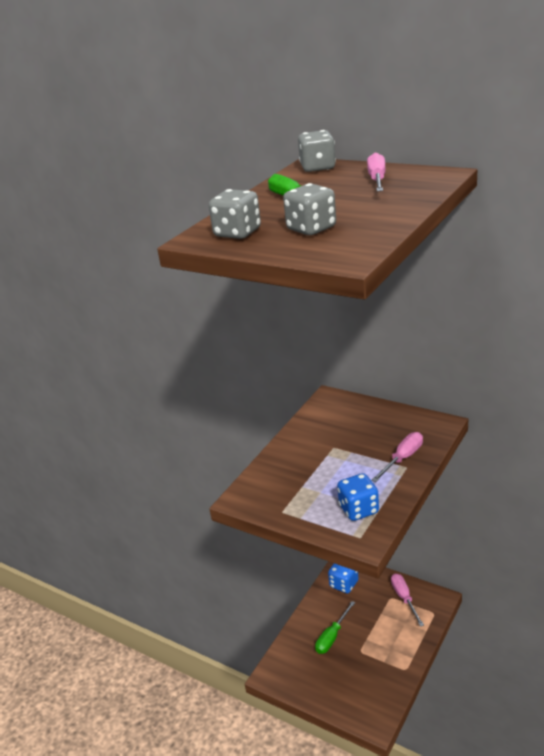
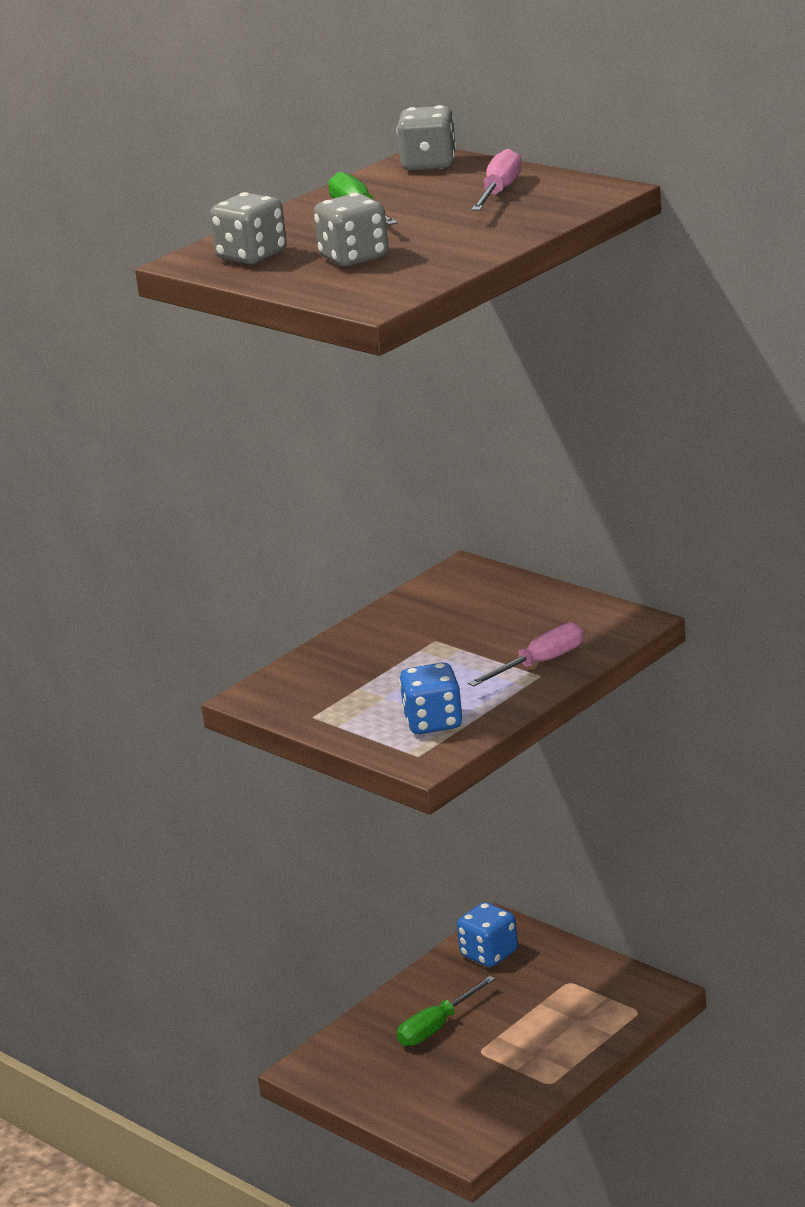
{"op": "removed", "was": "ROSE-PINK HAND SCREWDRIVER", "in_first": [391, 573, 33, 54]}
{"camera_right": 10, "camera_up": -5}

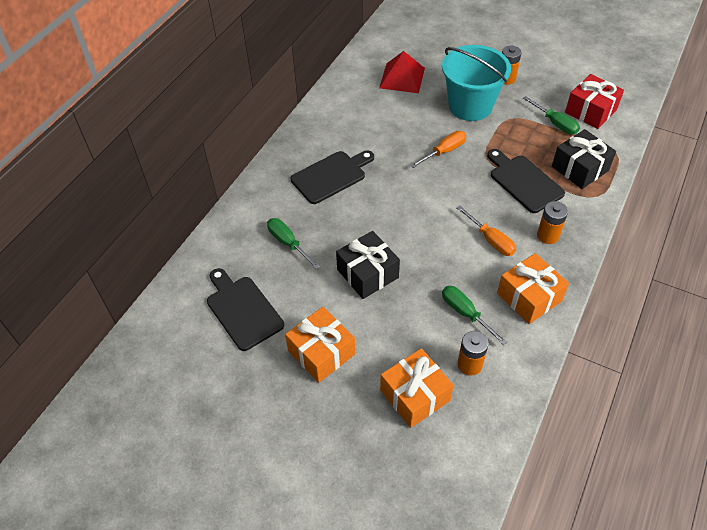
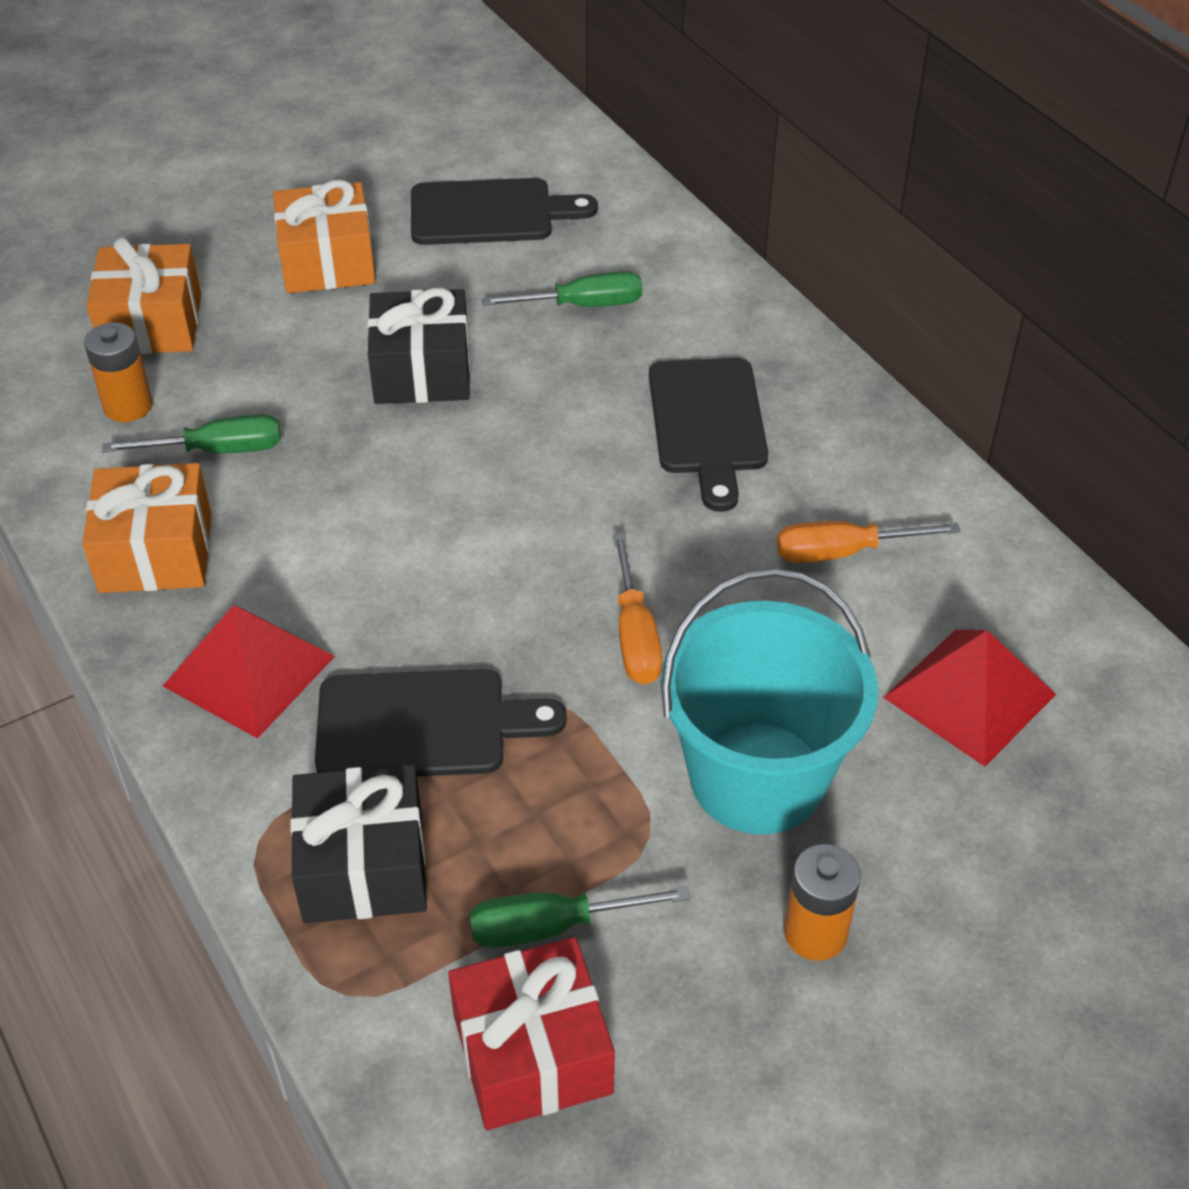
{"op": "moved", "was": "BRIGHT ORANGE HAND SCREWDRIVER", "in_first": [456, 205, 60, 51], "in_second": [777, 521, 183, 42]}
{"op": "replaced", "was": "BRIGHT ORANGE AA BATTERY", "now": "RED PYRAMID SHAPE", "in_first": [537, 201, 31, 43], "in_second": [163, 605, 172, 134]}
{"camera_right": 120, "camera_up": -5}

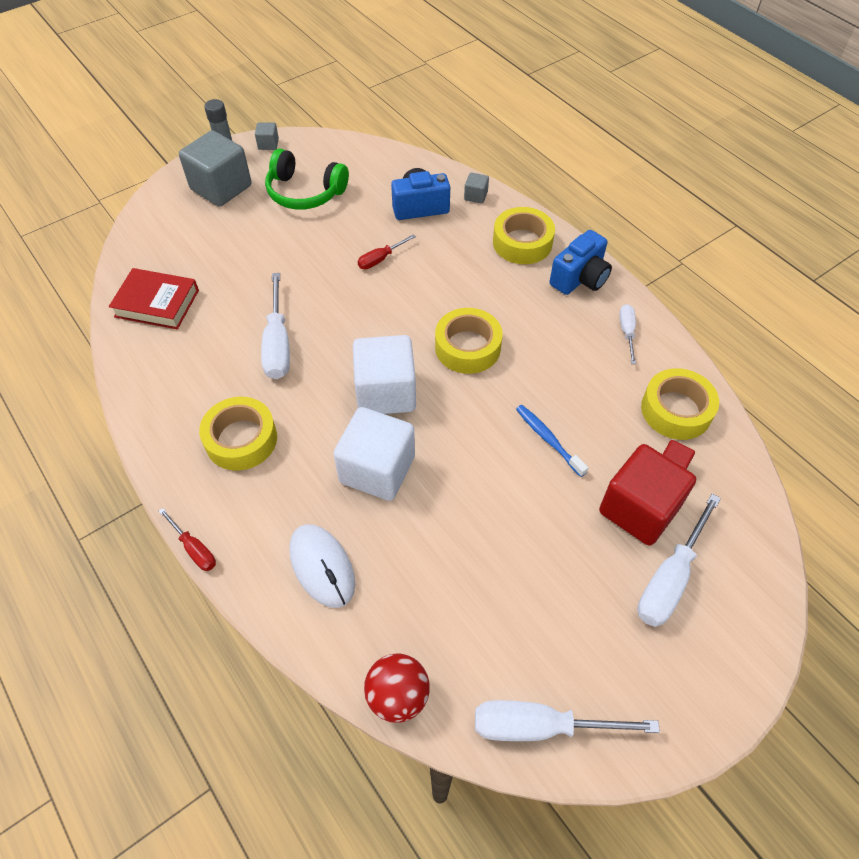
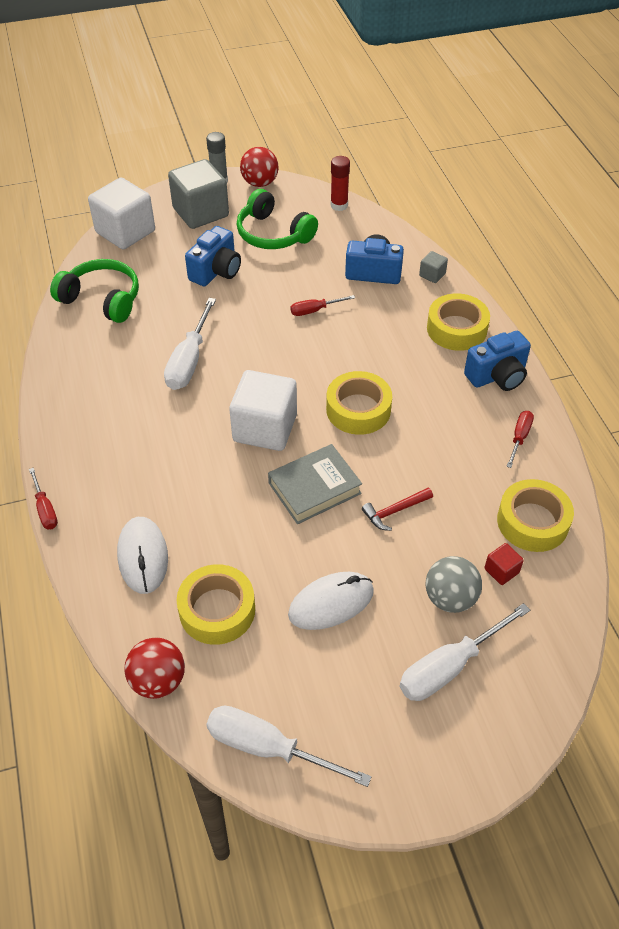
{"op": "added", "now": "ROYAL BLUE COMPACT CAMERA", "in_second": [185, 226, 56, 60]}
{"op": "added", "now": "GREY BOOK", "in_second": [268, 444, 94, 80]}
{"op": "added", "now": "SNOW-WHITE PC MOUSE", "in_second": [288, 572, 86, 58]}
{"op": "added", "now": "RED STICK OF GLUE", "in_second": [330, 156, 20, 55]}
{"op": "moved", "was": "GOLDEN ROLL OF TAPE", "in_first": [199, 397, 78, 74], "in_second": [177, 564, 78, 81]}
{"op": "moved", "was": "SNOW-WHITE BLOCK", "in_first": [333, 407, 82, 94], "in_second": [88, 178, 67, 72]}
{"op": "replaced", "was": "RED BOOK", "now": "GREEN HEADSET", "in_first": [109, 268, 90, 61], "in_second": [50, 259, 89, 64]}
{"op": "replaced", "was": "GREY BLOCK", "now": "RED PLAY BALL", "in_first": [255, 123, 24, 27], "in_second": [240, 147, 39, 40]}
{"op": "replaced", "was": "ROYAL BLUE DENTAL BRUSH", "now": "RED CLAW HAMMER", "in_first": [516, 405, 72, 72], "in_second": [362, 488, 71, 43]}
{"op": "replaced", "was": "RED BLOCK", "now": "GREY PLAY BALL", "in_first": [599, 444, 97, 102], "in_second": [426, 556, 56, 57]}
{"op": "recoloured", "was": "SNOW-WHITE HAND SCREWDRIVER", "now": "RED HAND SCREWDRIVER", "in_first": [619, 304, 17, 60], "in_second": [506, 411, 28, 57]}
{"camera_right": 20, "camera_up": -5}

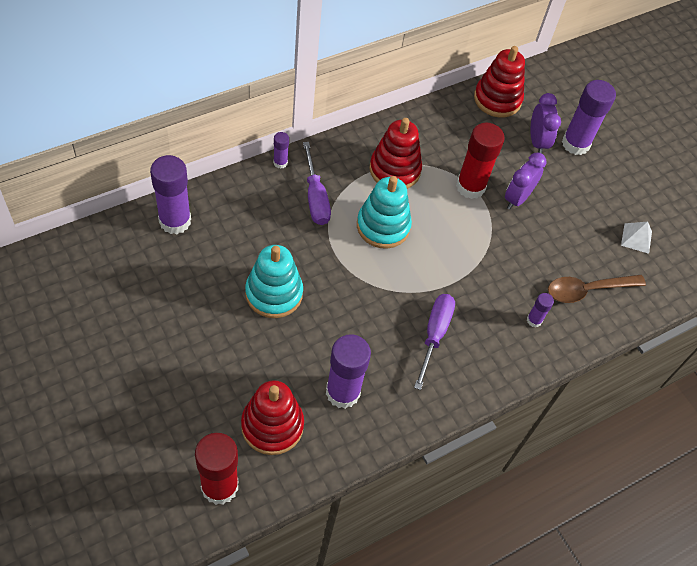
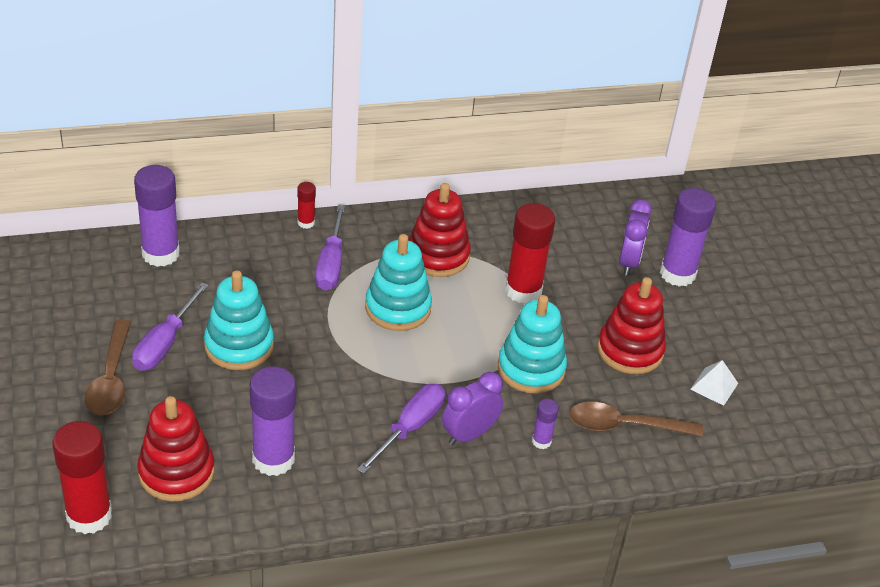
{"op": "added", "now": "BROWN TABLESPOON", "in_second": [85, 319, 46, 97]}
{"op": "added", "now": "PURPLE HAND SCREWDRIVER", "in_second": [132, 282, 77, 89]}
{"op": "added", "now": "AQUA STACKING RINGS", "in_second": [498, 295, 69, 99]}
{"op": "moved", "was": "RED STACKING RINGS", "in_first": [474, 46, 51, 72], "in_second": [597, 277, 69, 97]}
{"op": "moved", "was": "PURPLE CLOCK", "in_first": [505, 153, 42, 57], "in_second": [442, 372, 61, 73]}
{"op": "recoloured", "was": "PURPLE STICK OF GLUE", "now": "RED STICK OF GLUE", "in_first": [273, 132, 16, 37], "in_second": [297, 182, 19, 47]}
{"camera_right": 20, "camera_up": -15}

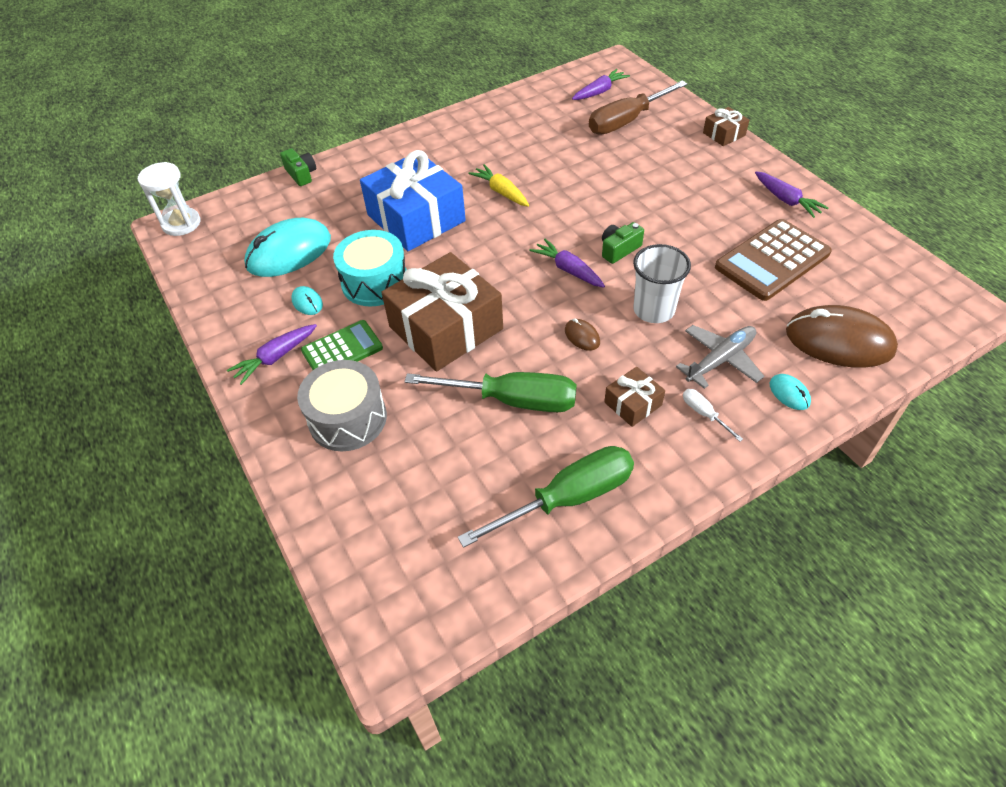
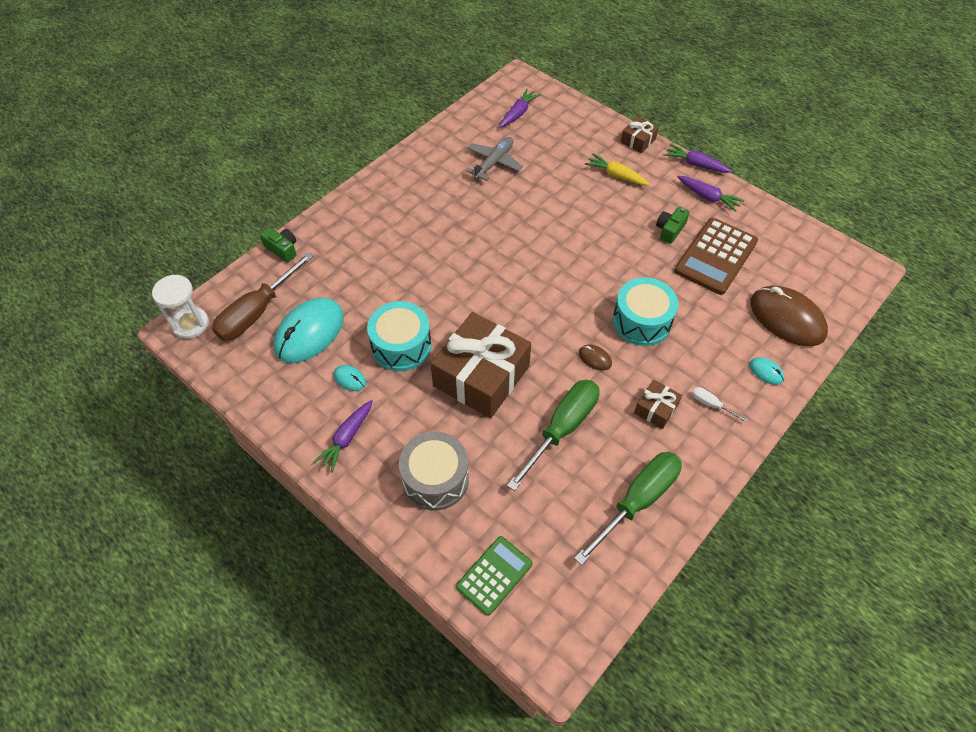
{"op": "removed", "was": "ROYAL BLUE GIFT", "in_first": [360, 150, 106, 101]}
{"op": "moved", "was": "GREEN ADDING MACHINE", "in_first": [301, 320, 82, 50], "in_second": [456, 536, 77, 80]}
{"op": "moved", "was": "GOLDEN ROOT VEGETABLE", "in_first": [468, 164, 61, 43], "in_second": [585, 154, 65, 32]}
{"op": "moved", "was": "PURPLE ROOT VEGETABLE", "in_first": [529, 239, 76, 49], "in_second": [664, 144, 68, 29]}
{"op": "moved", "was": "BROWN HAND SCREWDRIVER", "in_first": [589, 81, 99, 54], "in_second": [212, 252, 102, 89]}
{"op": "moved", "was": "GREEN COMPACT CAMERA", "in_first": [602, 222, 42, 42], "in_second": [656, 206, 34, 38]}
{"op": "moved", "was": "GREY AEROPLANE", "in_first": [676, 325, 88, 64], "in_second": [466, 137, 57, 44]}
{"op": "replaced", "was": "SNOW-WHITE CUP", "now": "AQUA SNARE DRUM", "in_first": [633, 244, 58, 79], "in_second": [613, 277, 65, 69]}
{"op": "turned", "was": "GREEN HAND SCREWDRIVER", "in_first": [404, 372, 173, 40], "in_second": [507, 380, 93, 111], "clockwise": -45}
{"op": "turned", "was": "BROWN PC MOUSE", "in_first": [786, 305, 112, 63], "in_second": [750, 285, 78, 61], "clockwise": 45}
{"camera_right": -20, "camera_up": 5}

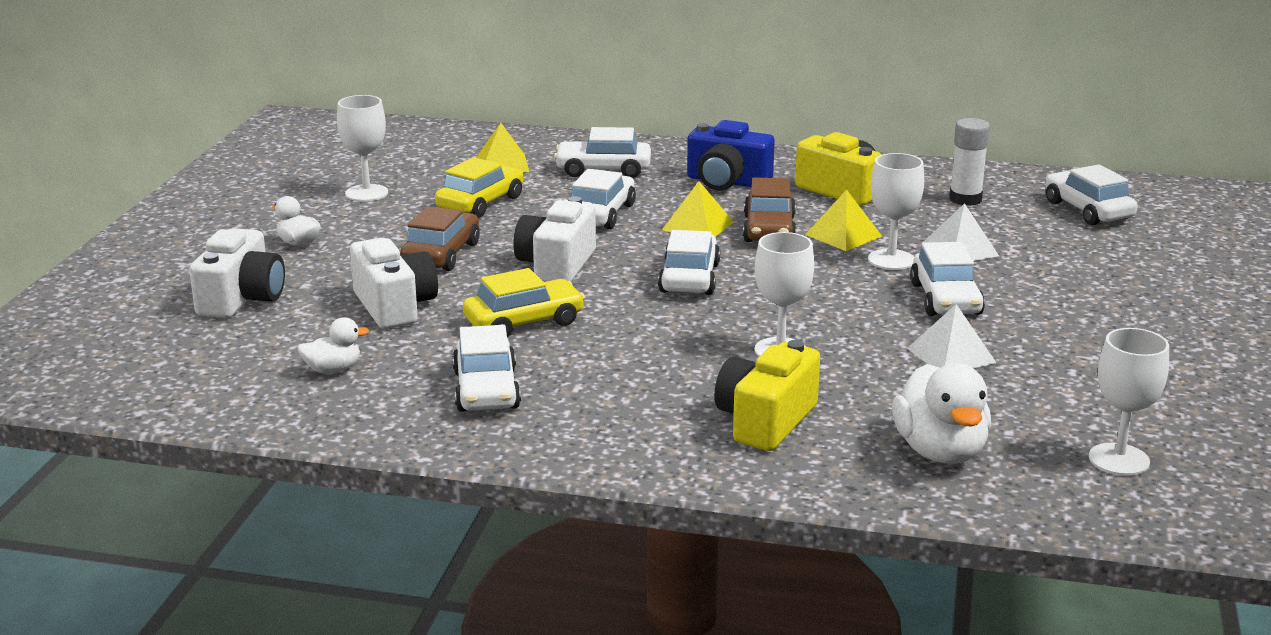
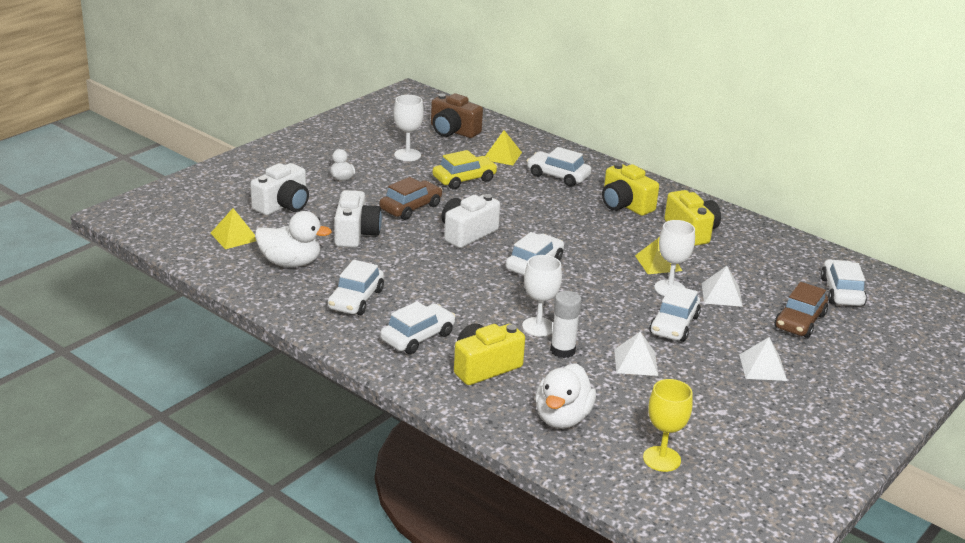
{"op": "removed", "was": "GOLDEN AUTOMOBILE", "in_first": [463, 268, 122, 69]}
{"op": "added", "now": "BROWN COMPACT CAMERA", "in_second": [431, 93, 52, 45]}
{"op": "added", "now": "SNOW-WHITE PYRAMID SHAPE", "in_second": [739, 337, 48, 44]}
{"op": "moved", "was": "SNOW-WHITE AUTOMOBILE", "in_first": [571, 169, 65, 60], "in_second": [380, 301, 76, 53]}
{"op": "moved", "was": "GOLDEN PYRAMID SHAPE", "in_first": [662, 181, 72, 56], "in_second": [210, 208, 46, 41]}
{"op": "moved", "was": "BROWN AUTOMOBILE", "in_first": [743, 177, 54, 65], "in_second": [775, 282, 53, 56]}
{"op": "moved", "was": "SNOW-WHITE STICK OF GLUE", "in_first": [949, 118, 41, 88], "in_second": [550, 291, 32, 67]}
{"op": "recoloured", "was": "ROYAL BLUE COMPACT CAMERA", "now": "GOLDEN COMPACT CAMERA", "in_first": [687, 120, 88, 70], "in_second": [602, 163, 57, 53]}
{"op": "recoloured", "was": "SNOW-WHITE CHALICE", "now": "GOLDEN CHALICE", "in_first": [1089, 328, 80, 148], "in_second": [643, 379, 50, 93]}
{"op": "resized", "was": "SNOW-WHITE DUCK", "in_first": [297, 317, 73, 57], "in_second": [255, 211, 77, 56], "ratio": 1.85}
{"camera_right": 25, "camera_up": 5}

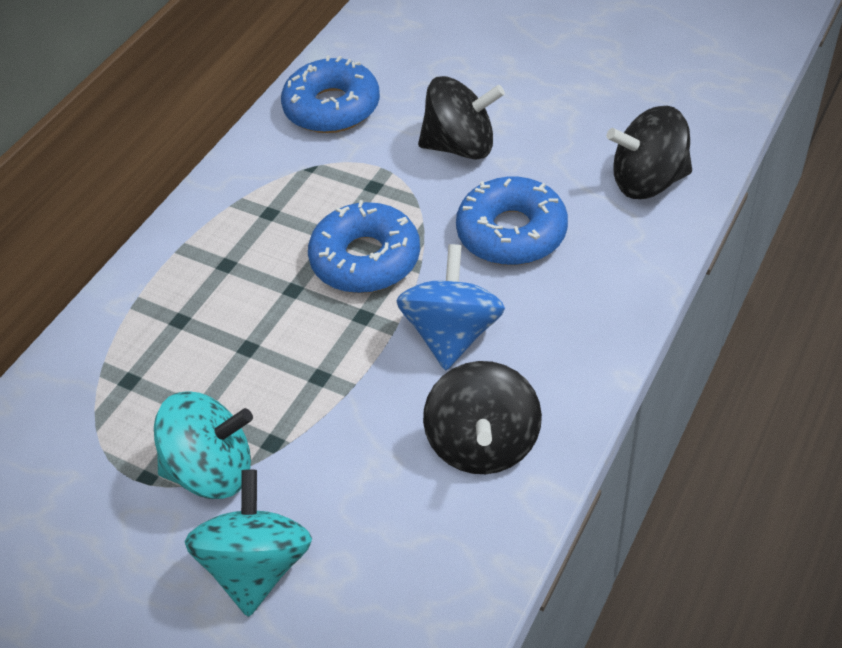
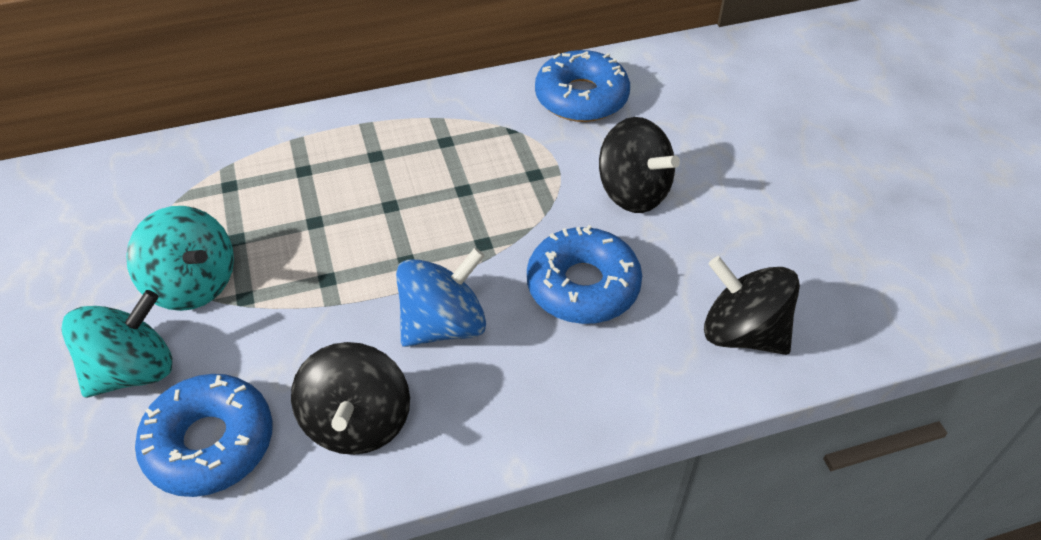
{"op": "moved", "was": "ROYAL BLUE GLAZED DONUT", "in_first": [308, 200, 112, 93], "in_second": [135, 374, 138, 123]}
{"op": "turned", "was": "EBONY WHIRLIGIG", "in_first": [423, 361, 119, 113], "in_second": [291, 342, 119, 113], "clockwise": -45}
{"camera_right": 40, "camera_up": 0}

